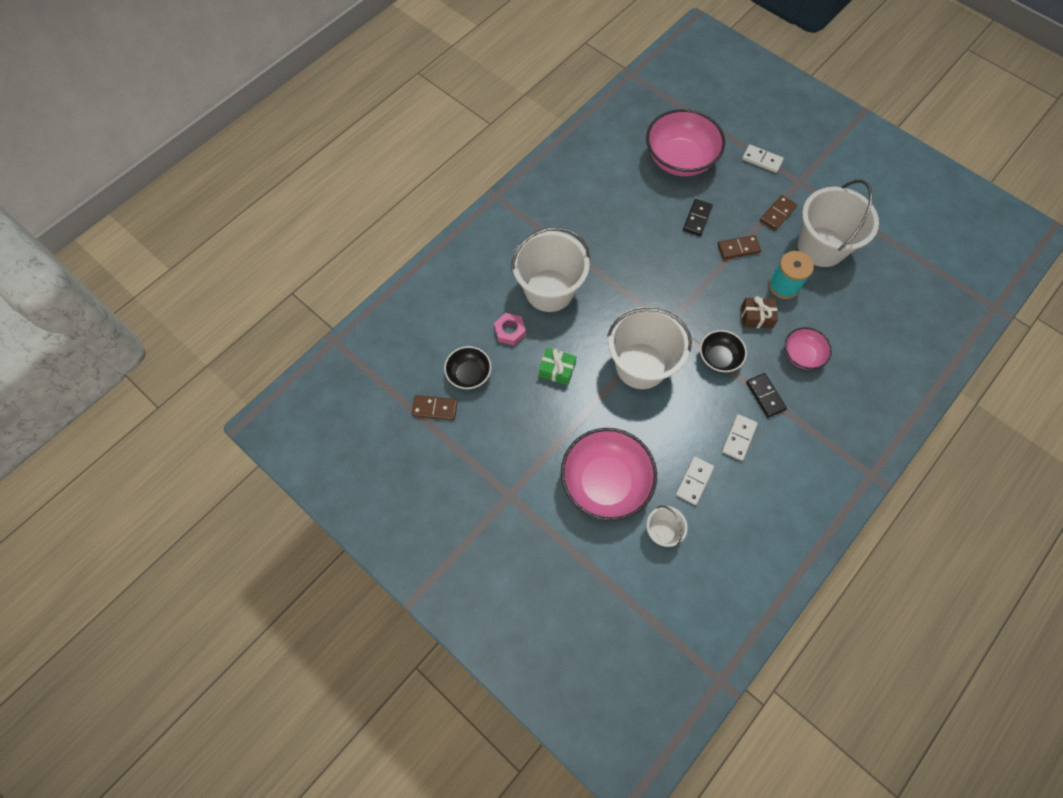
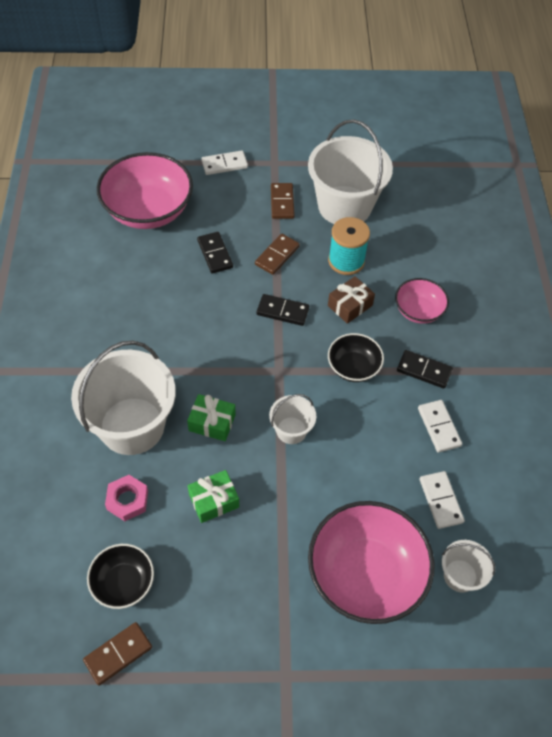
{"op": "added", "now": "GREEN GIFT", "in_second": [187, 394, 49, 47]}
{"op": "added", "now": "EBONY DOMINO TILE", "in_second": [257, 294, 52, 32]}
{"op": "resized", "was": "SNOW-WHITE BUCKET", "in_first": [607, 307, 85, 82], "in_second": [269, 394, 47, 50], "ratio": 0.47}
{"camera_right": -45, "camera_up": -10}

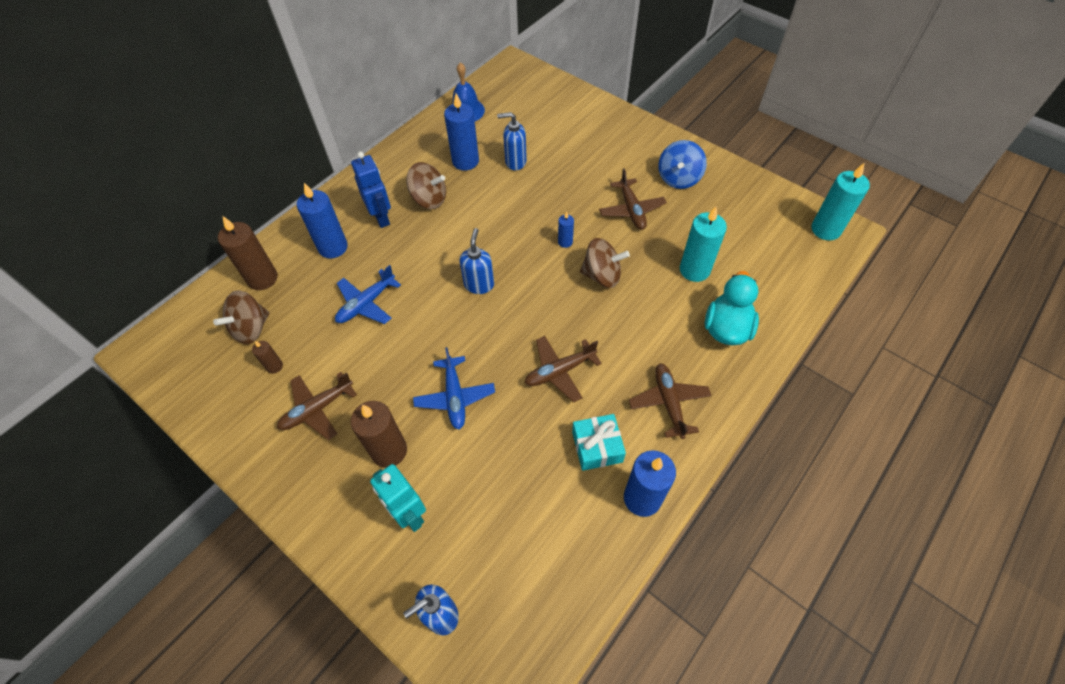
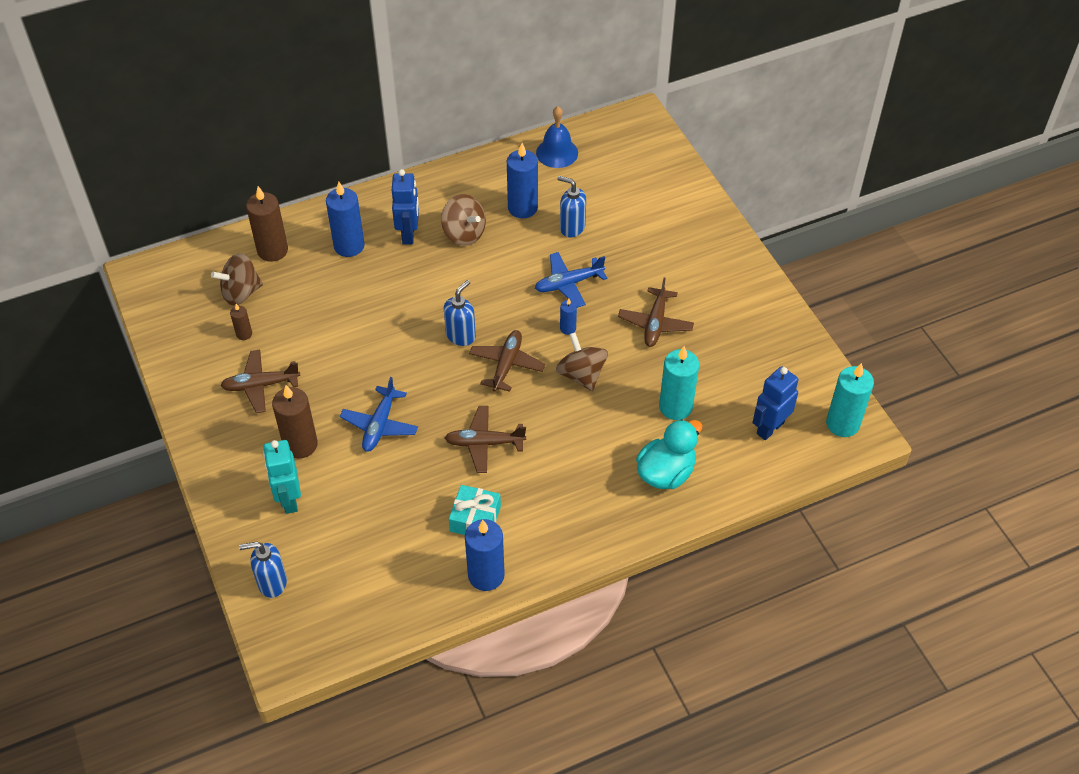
{"op": "removed", "was": "ROYAL BLUE WHIRLIGIG", "in_first": [658, 140, 49, 49]}
{"op": "added", "now": "ROYAL BLUE ROBOT FIGURE", "in_second": [753, 366, 45, 74]}
{"op": "moved", "was": "ROYAL BLUE AEROPLANE", "in_first": [335, 265, 66, 59], "in_second": [535, 252, 72, 56]}
{"op": "moved", "was": "BROWN AEROPLANE", "in_first": [629, 363, 83, 76], "in_second": [469, 330, 76, 62]}
{"op": "turned", "was": "BROWN WHIRLIGIG", "in_first": [580, 238, 50, 50], "in_second": [556, 332, 52, 59], "clockwise": -150}
{"camera_right": 25, "camera_up": -5}

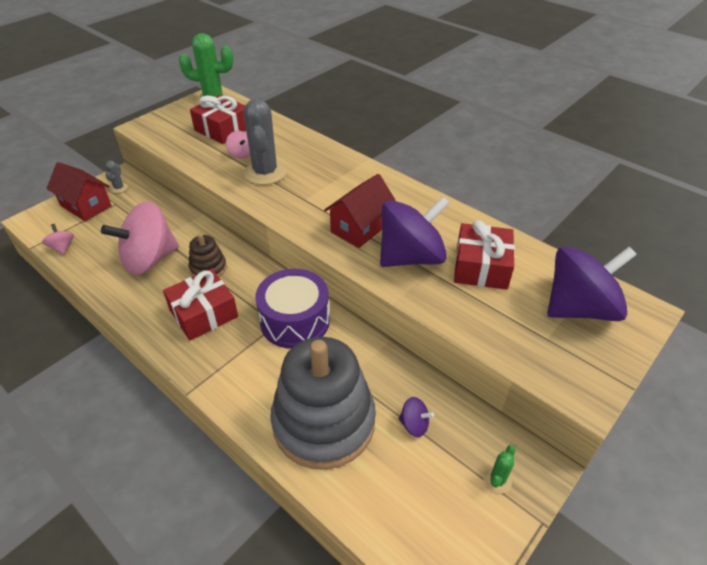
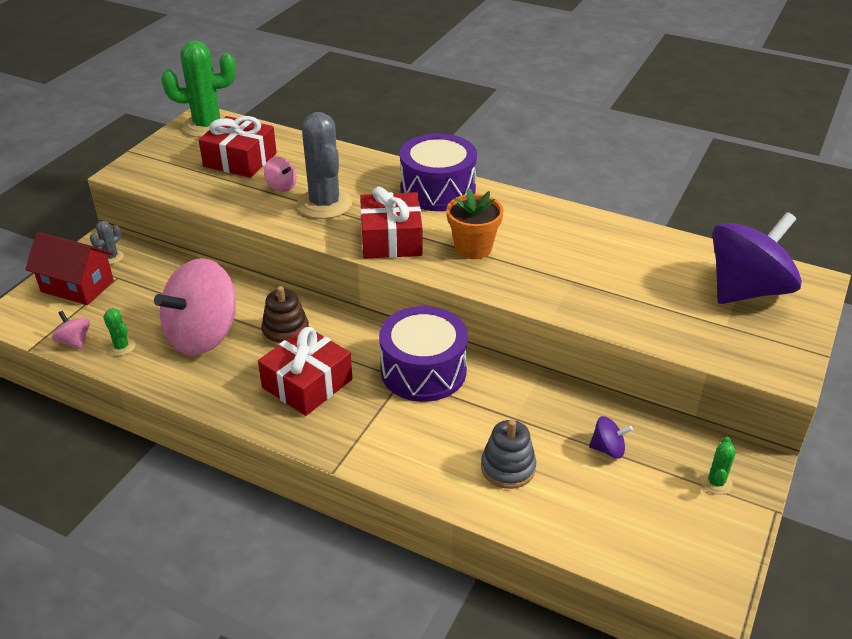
{"op": "removed", "was": "PURPLE WHIRLIGIG", "in_first": [380, 196, 70, 71]}
{"op": "added", "now": "GREEN SAGUARO CACTUS", "in_second": [103, 308, 32, 48]}
{"op": "added", "now": "PURPLE SNARE DRUM", "in_second": [400, 133, 77, 78]}
{"op": "moved", "was": "RED GIFT", "in_first": [454, 220, 61, 70], "in_second": [360, 186, 62, 72]}
{"op": "replaced", "was": "RED HOUSE", "now": "BRIGHT ORANGE PLANT POT", "in_first": [324, 174, 72, 74], "in_second": [446, 188, 58, 71]}
{"op": "turned", "was": "GREY SAGUARO CACTUS", "in_first": [105, 161, 23, 32], "in_second": [90, 221, 34, 43], "clockwise": 45}
{"op": "resized", "was": "GREY STACKING RINGS", "in_first": [270, 337, 106, 133], "in_second": [481, 420, 55, 69], "ratio": 0.45}
{"camera_right": -15, "camera_up": -5}

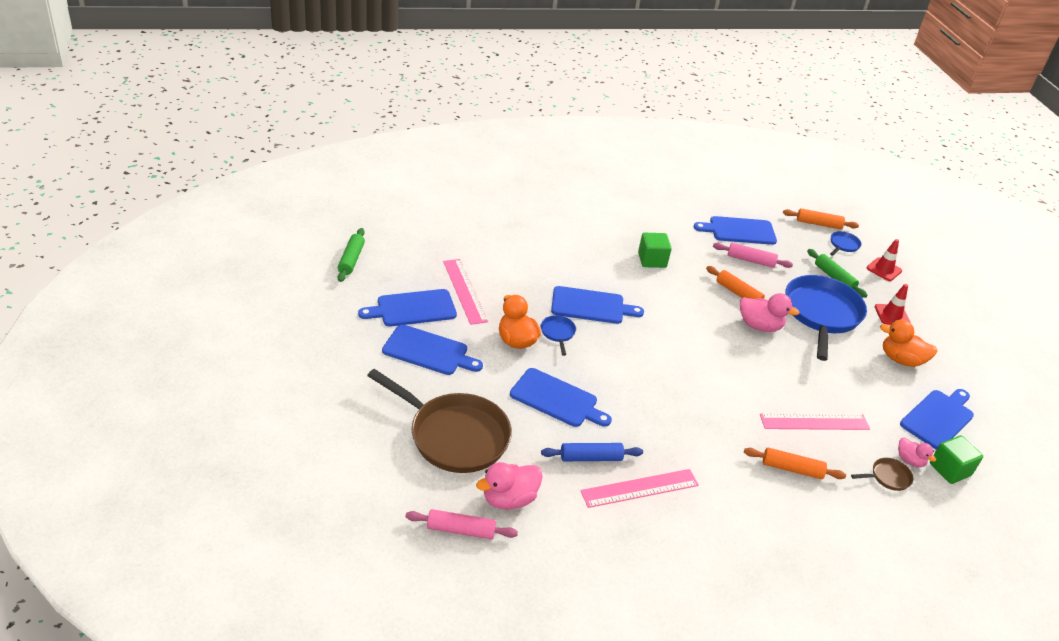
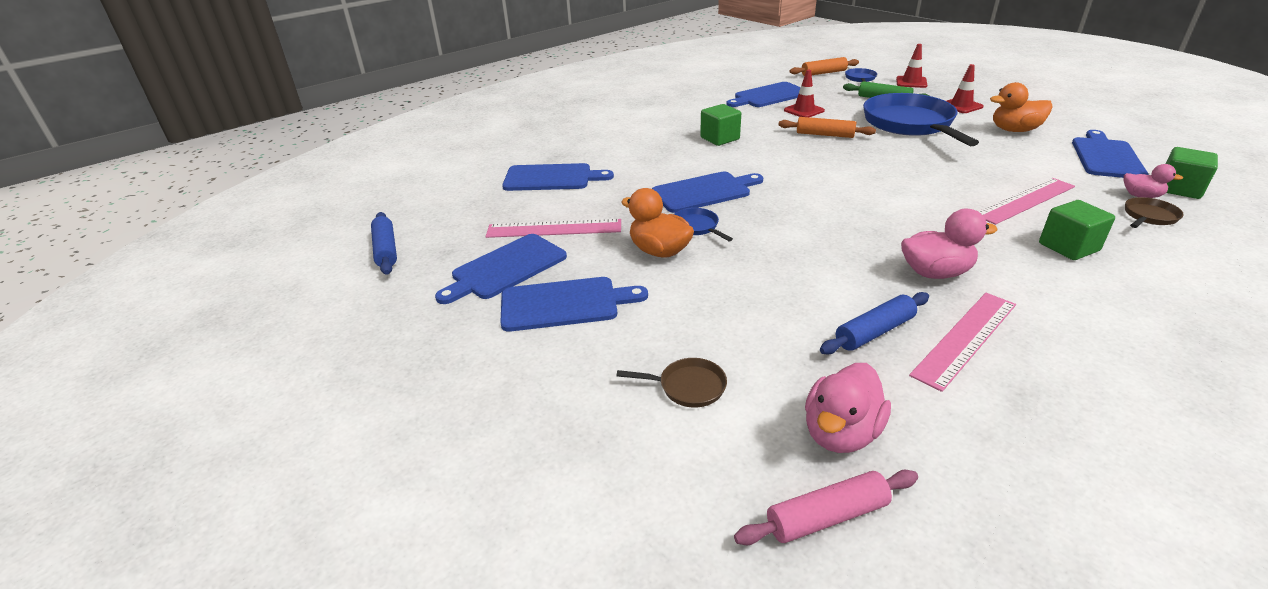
{"op": "moved", "was": "ROYAL BLUE CUTTING BOARD", "in_first": [510, 368, 102, 59], "in_second": [502, 163, 112, 28]}
{"op": "moved", "was": "ROSE-PINK DUCK", "in_first": [740, 293, 59, 39], "in_second": [901, 209, 96, 70]}
{"op": "replaced", "was": "ROSE-PINK PASTRY ROLLER", "now": "RED ROAD CONE", "in_first": [713, 243, 80, 25], "in_second": [784, 70, 41, 47]}
{"op": "replaced", "was": "BRIGHT ORANGE PASTRY ROLLER", "now": "GREEN BLOCK", "in_first": [744, 448, 102, 31], "in_second": [1039, 200, 76, 60]}
{"op": "recoloured", "was": "GREEN PASTRY ROLLER", "now": "ROYAL BLUE PASTRY ROLLER", "in_first": [338, 228, 27, 54], "in_second": [371, 212, 26, 63]}
{"op": "turned", "was": "ROSE-PINK MEASURING STICK", "in_first": [443, 259, 45, 66], "in_second": [485, 219, 136, 19], "clockwise": -45}
{"op": "resized", "was": "BROWN SKILLET", "in_first": [367, 369, 145, 104], "in_second": [616, 358, 111, 49], "ratio": 0.41}
{"camera_right": -20, "camera_up": -5}

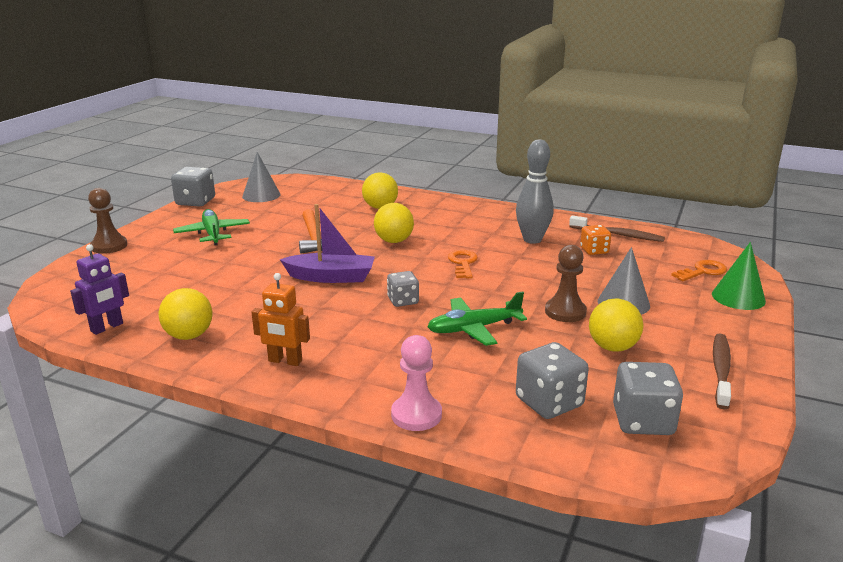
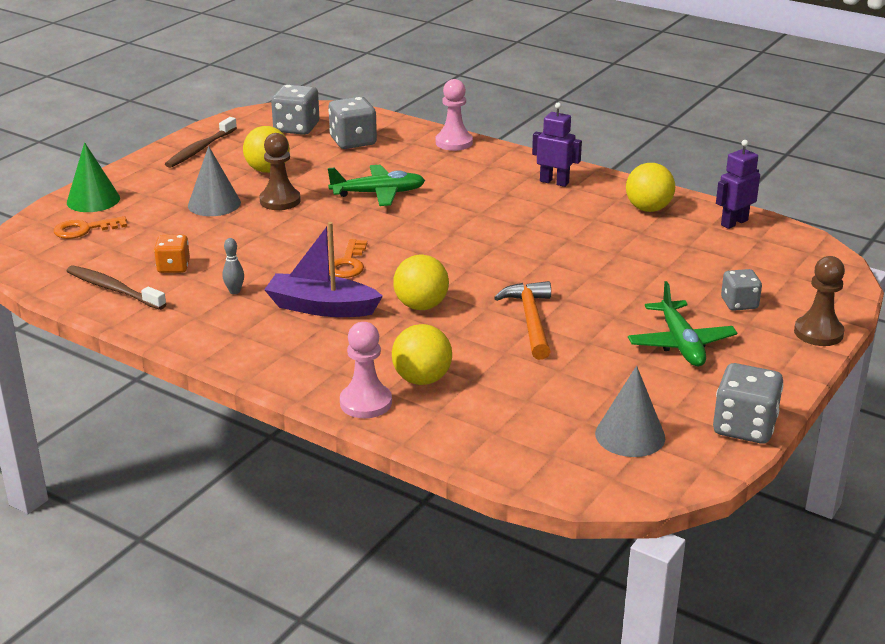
{"op": "added", "now": "ROSE-PINK PAWN", "in_second": [340, 322, 52, 96]}
{"op": "moved", "was": "PURPLE BOAT", "in_first": [280, 204, 95, 79], "in_second": [264, 222, 119, 95]}
{"op": "moved", "was": "GREY GAME DIE", "in_first": [387, 271, 32, 36], "in_second": [721, 269, 41, 42]}
{"op": "recoloured", "was": "BRIGHT ORANGE ROBOT FIGURE", "now": "PURPLE ROBOT FIGURE", "in_first": [251, 273, 59, 93], "in_second": [532, 102, 50, 85]}
{"op": "resized", "was": "GREY TENPIN", "in_first": [516, 139, 38, 105], "in_second": [223, 238, 21, 56], "ratio": 0.43}
{"camera_right": -170, "camera_up": 5}

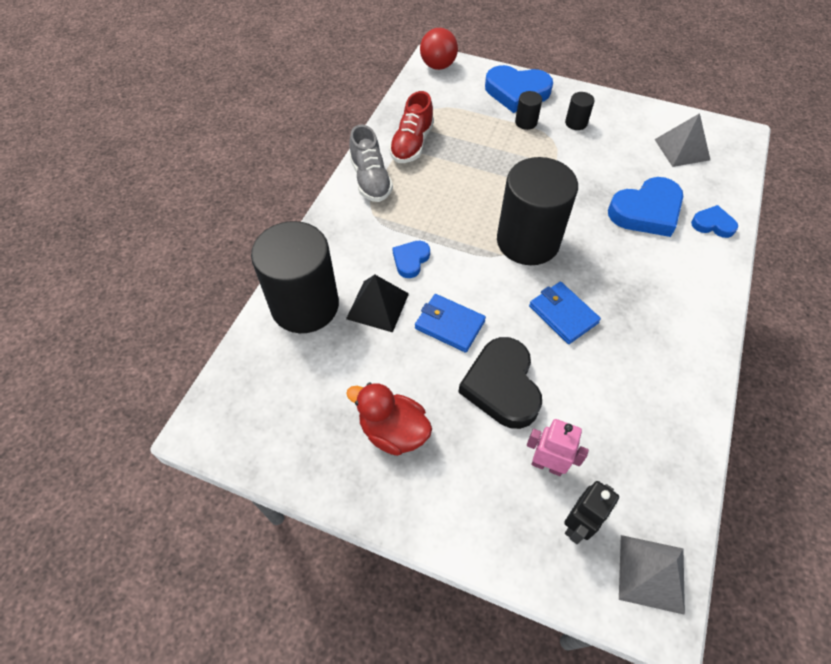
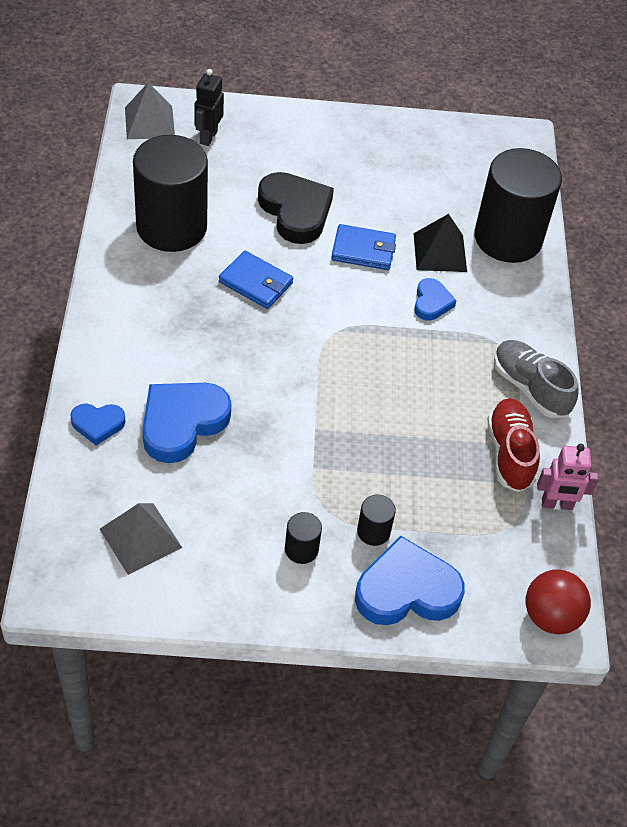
{"op": "removed", "was": "RED DUCK", "in_first": [346, 383, 86, 73]}
{"op": "moved", "was": "EBONY SOLID CYLINDER", "in_first": [497, 157, 81, 108], "in_second": [133, 135, 75, 117]}
{"op": "moved", "was": "ROSE-PINK ROBOT FIGURE", "in_first": [527, 419, 62, 57], "in_second": [537, 444, 62, 66]}
{"camera_right": 155, "camera_up": -5}

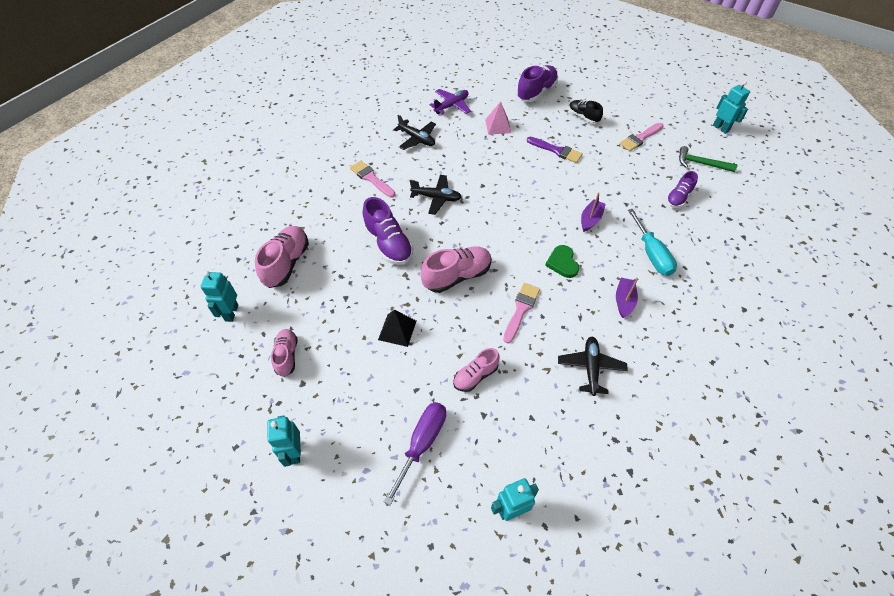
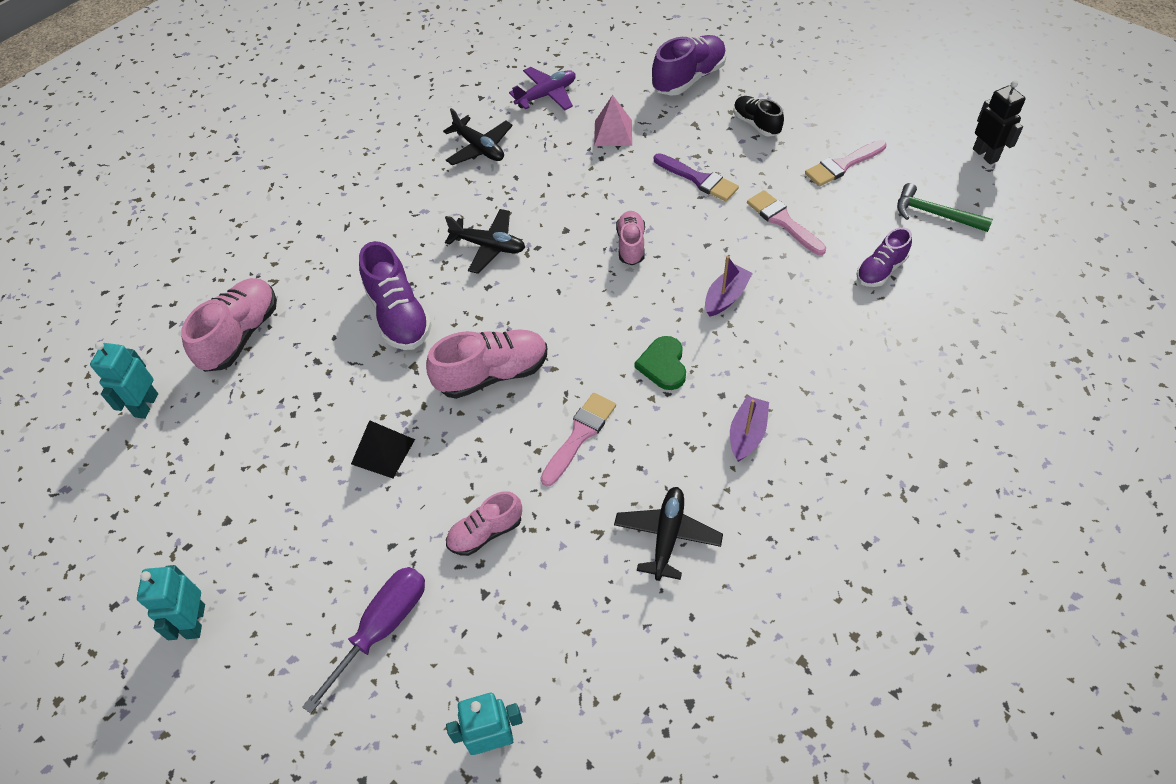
{"op": "removed", "was": "AQUA HAND SCREWDRIVER", "in_first": [628, 209, 49, 67]}
{"op": "moved", "was": "ROSE-PINK SNEAKER", "in_first": [271, 329, 27, 48], "in_second": [616, 211, 29, 54]}
{"op": "moved", "was": "ROSE-PINK PAINT BRUSH", "in_first": [350, 161, 45, 37], "in_second": [747, 190, 79, 65]}
{"op": "recoloured", "was": "AQUA ROBOT FIGURE", "now": "EBONY ROBOT FIGURE", "in_first": [713, 81, 37, 53], "in_second": [973, 80, 53, 84]}
{"camera_right": 10, "camera_up": 0}

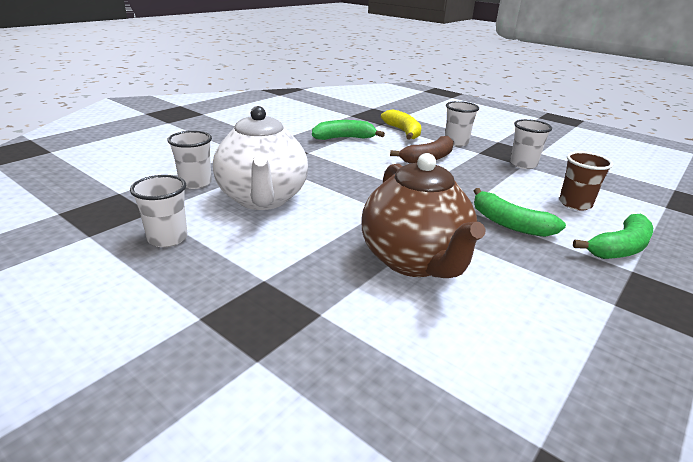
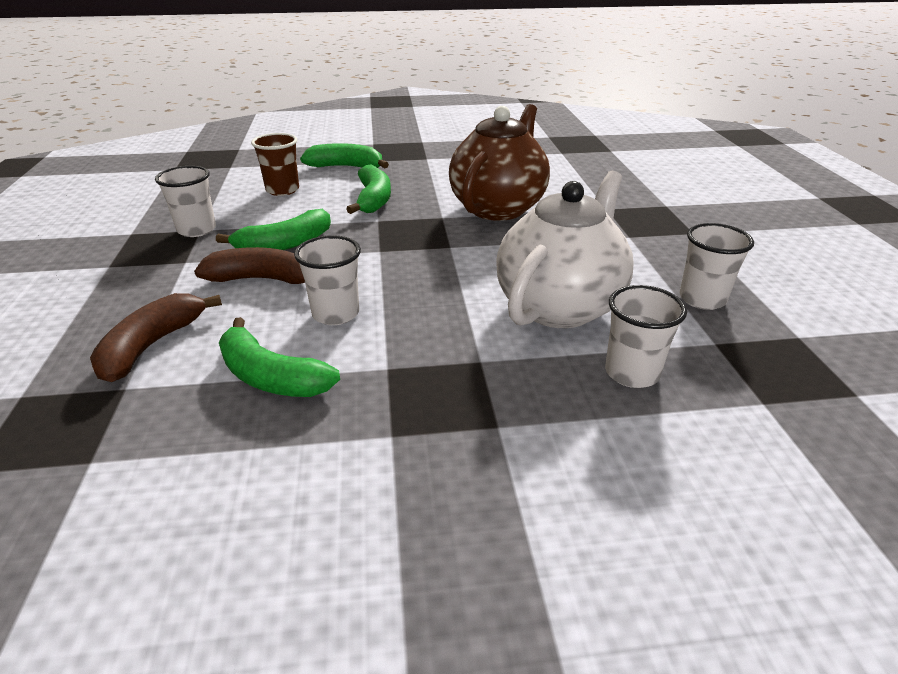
{"op": "added", "now": "GREEN TOY BANANA", "in_second": [216, 209, 115, 41]}
{"op": "moved", "was": "SNOW-WHITE CUP", "in_first": [445, 101, 34, 45], "in_second": [294, 235, 67, 90]}
{"op": "recoloured", "was": "GOLDEN TOY BANANA", "now": "BROWN TOY BANANA", "in_first": [381, 109, 40, 31], "in_second": [90, 293, 132, 89]}
{"camera_right": -135, "camera_up": 5}

